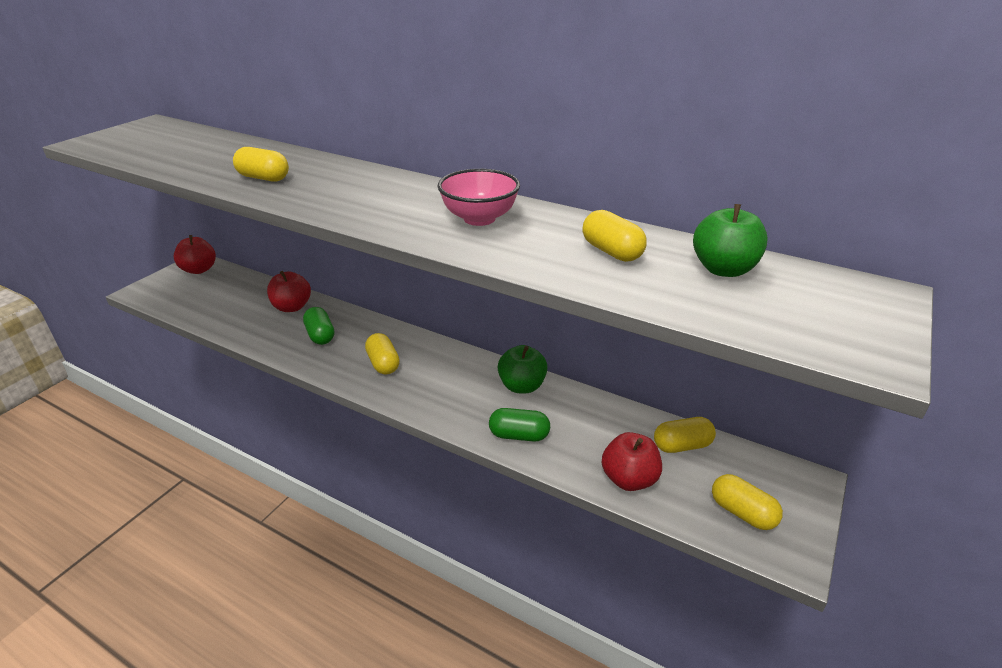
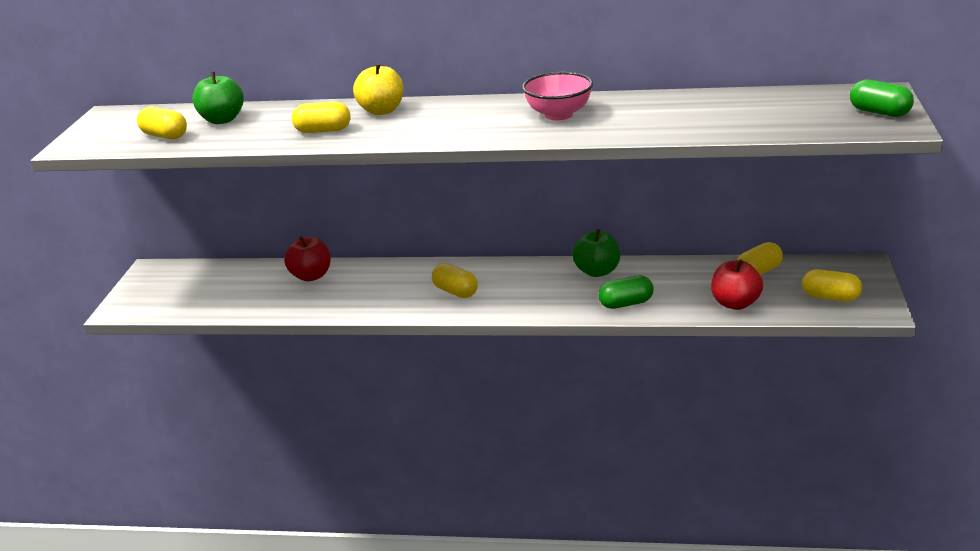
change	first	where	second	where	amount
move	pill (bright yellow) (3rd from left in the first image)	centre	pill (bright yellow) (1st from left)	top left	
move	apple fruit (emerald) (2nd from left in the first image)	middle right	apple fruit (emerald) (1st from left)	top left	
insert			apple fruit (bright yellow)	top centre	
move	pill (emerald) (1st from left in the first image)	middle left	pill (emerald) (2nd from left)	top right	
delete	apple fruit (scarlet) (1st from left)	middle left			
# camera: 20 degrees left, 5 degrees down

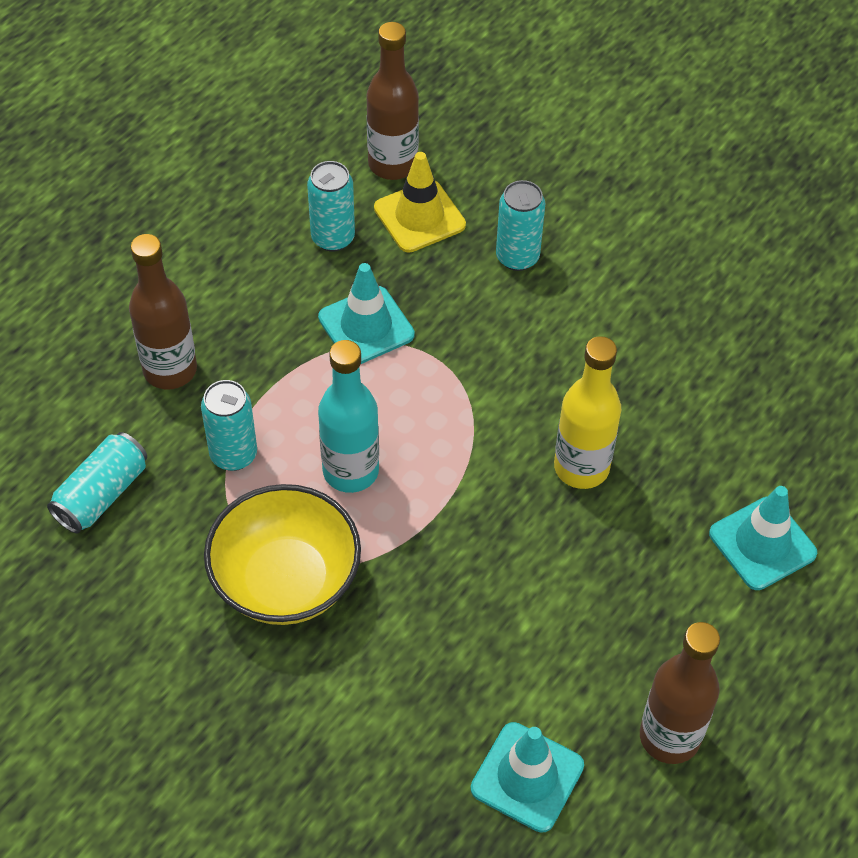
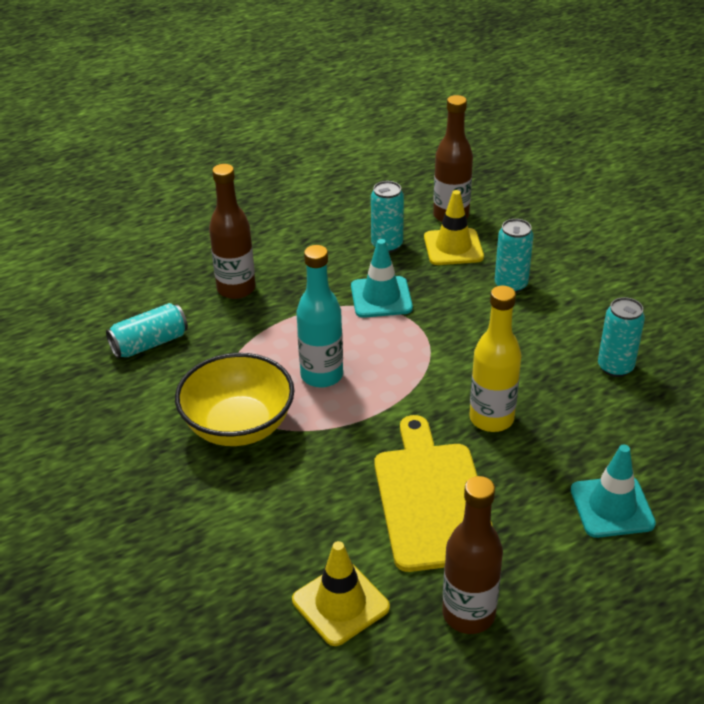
change	first	where	second	where	amount
recolor	safety cone (turquoise) (2nd from left)	bottom centre	safety cone (bright yellow) (1st from left)	bottom centre	
insert			bread board (bright yellow)	bottom centre	
move	soda can (turquoise) (2nd from left in the first image)	middle left	soda can (turquoise) (4th from left)	middle right	
# camera: 25 degrees right, 15 degrees down

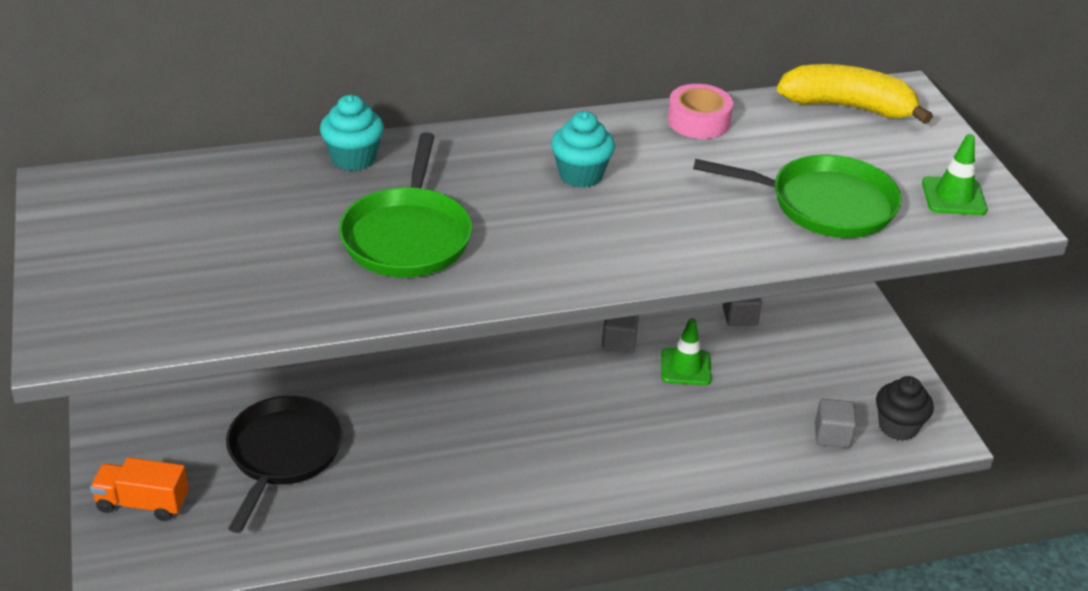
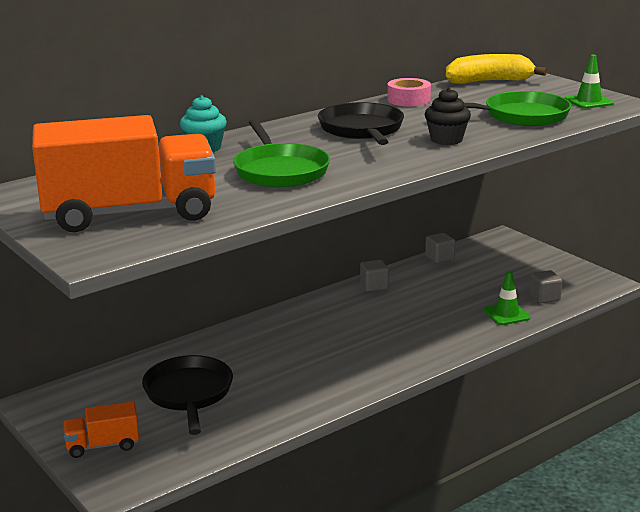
change	first	where	second	where	amount
insert			toy truck (bright orange) (2nd from left)	middle left	
replace	cupcake (turquoise) (2nd from left)	top centre	pan (ebony) (2nd from left)	top centre	
move	cupcake (ebony)	bottom right		top right	
move	safety cone (emerald) (1st from left)	centre		middle right	
# camera: 20 degrees left, 15 degrees down

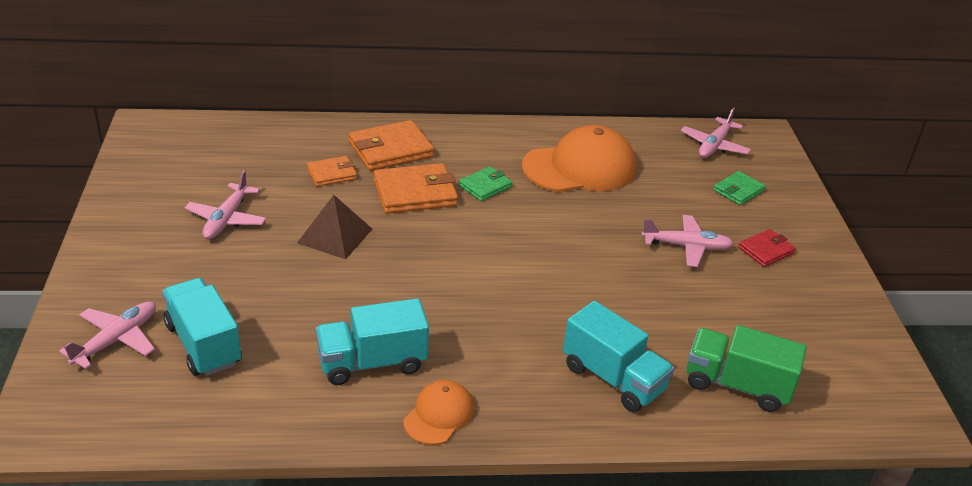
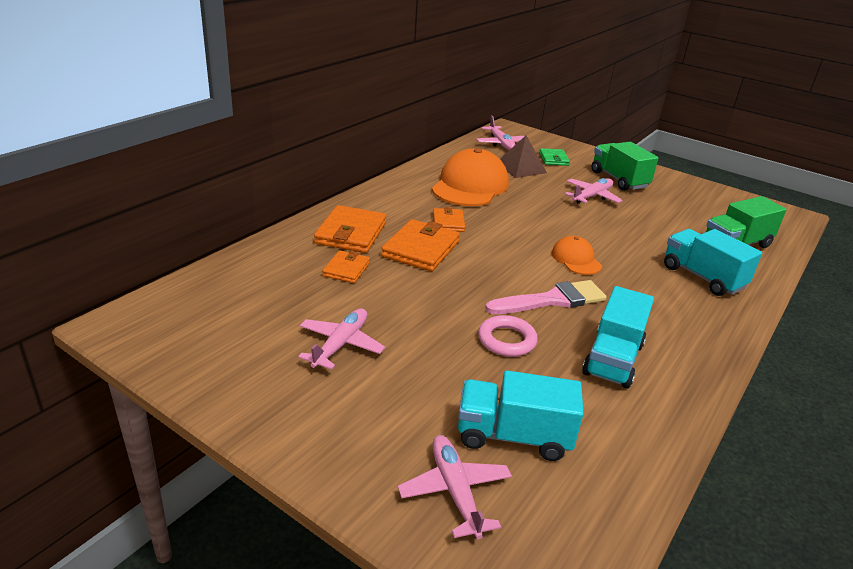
change	first	where	second	where	amount
rotate	toy plane (pink) (2nd from left in the first image)	middle left	toy plane (pink) (1st from left)	centre	120 degrees counterclockwise
recolor	card wallet (emerald) (1st from left)	centre	card wallet (bright orange) (4th from left)	centre	
insert			ring (pink)	centre	
insert			brush (pink)	centre	
move	pyramid shape (brown)	centre		top centre	
move	cap (bright orange) (1st from left in the first image)	bottom centre	cap (bright orange) (2nd from left)	middle right	
replace	card wallet (scarlet)	middle right	toy truck (emerald) (1st from left)	top right	
rotate	toy truck (turquoise) (3rd from left)	bottom centre		middle right	120 degrees counterclockwise
# camera: 50 degrees left, 5 degrees down

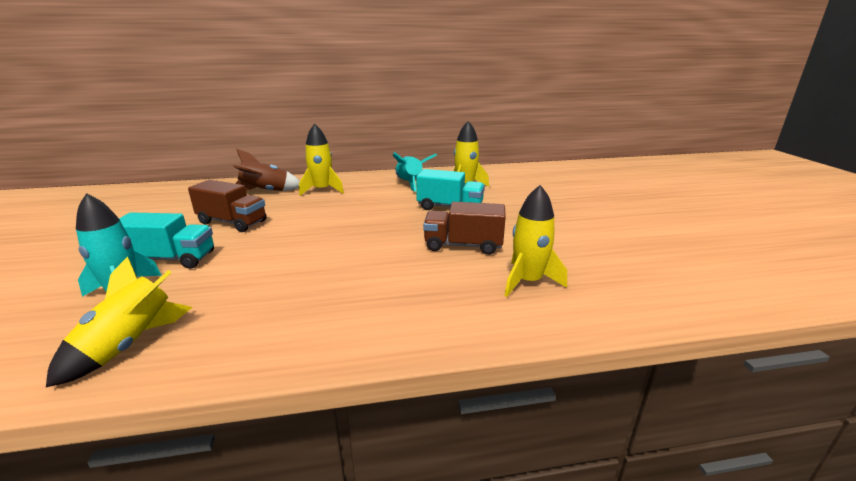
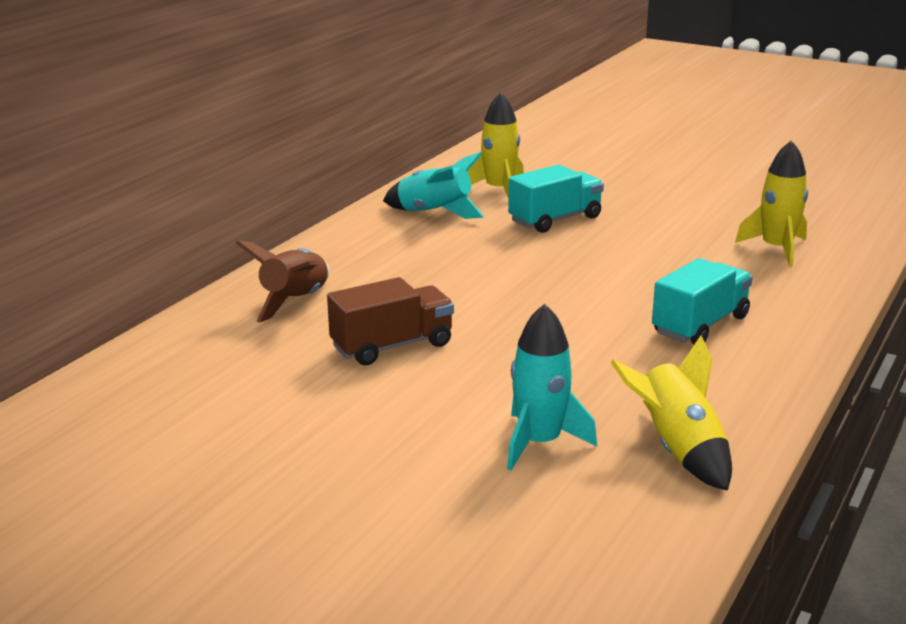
change	first	where	second	where	amount
move	toy truck (turquoise) (1st from left in the first image)	middle left	toy truck (turquoise) (2nd from left)	middle right	
delete	spaceship (bright yellow) (2nd from left)	top centre			
delete	toy truck (brown) (2nd from left)	centre			
# camera: 50 degrees left, 0 degrees up

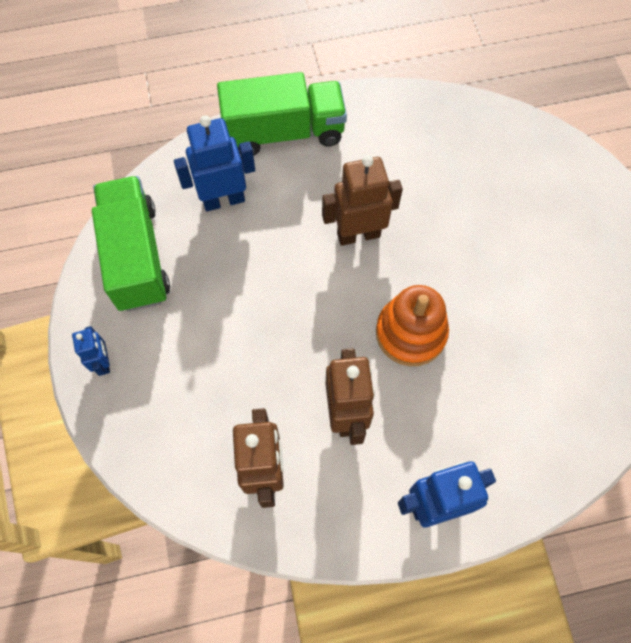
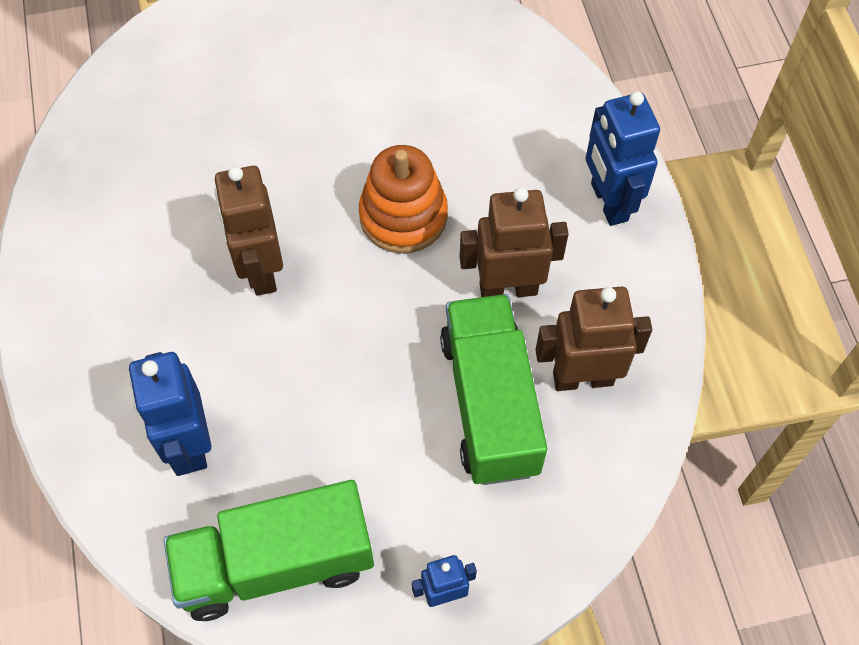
change	first	where	second	where	amount
move	toy truck (emerald) (2nd from left)	top centre		centre	
# camera: 90 degrees left, 5 degrees down

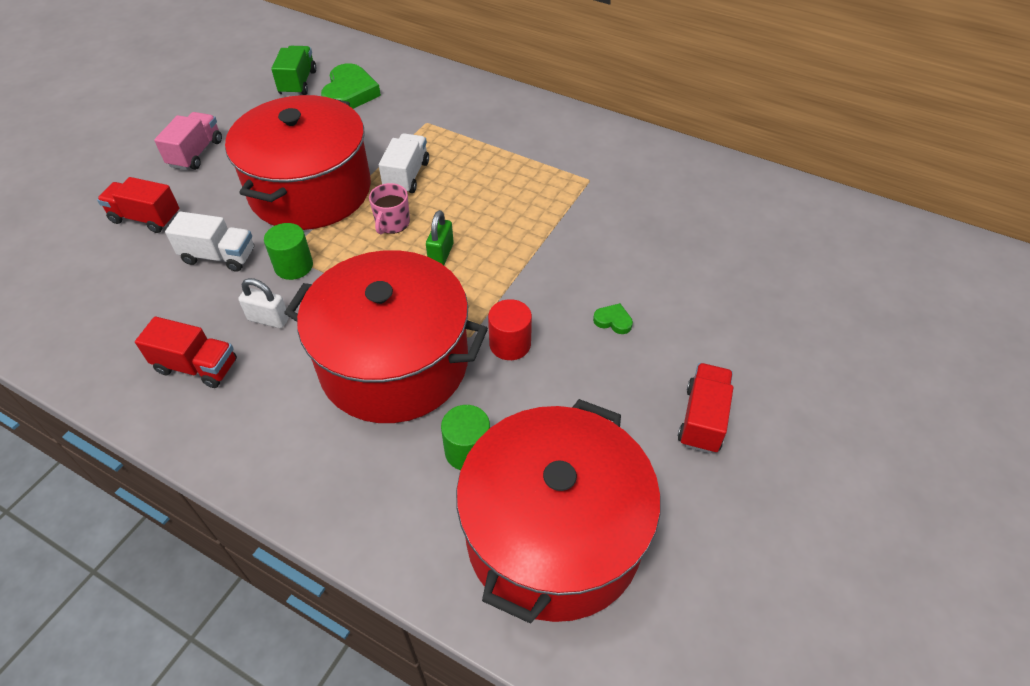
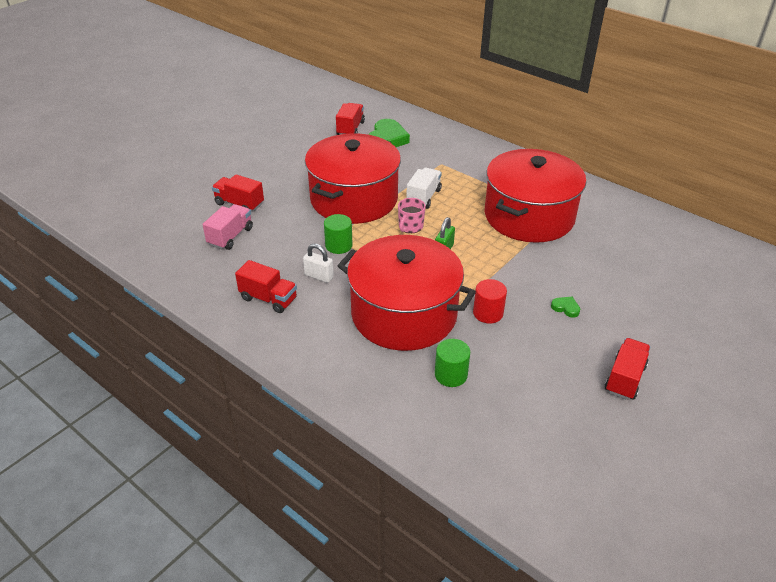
change	first	where	second	where	amount
move	toy truck (pink)	top left		middle left	
recolor	toy truck (emerald)	top left	toy truck (scarlet) (3rd from left)	top centre	
move	cooking pot (scarlet) (3rd from left)	bottom centre		middle right	
delete	toy truck (white) (1st from left)	middle left			
# camera: 10 degrees right, 10 degrees down

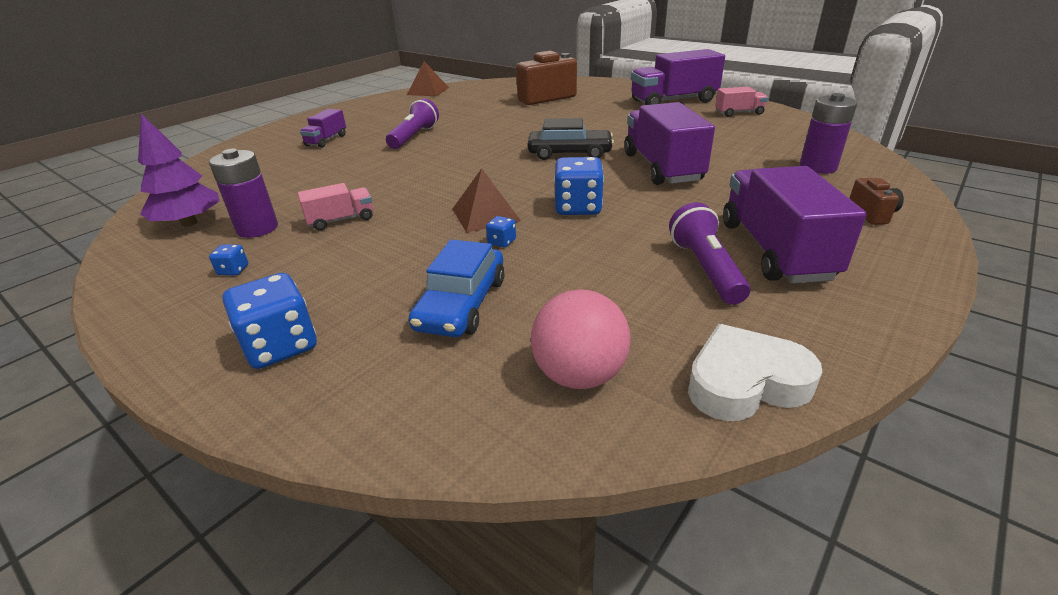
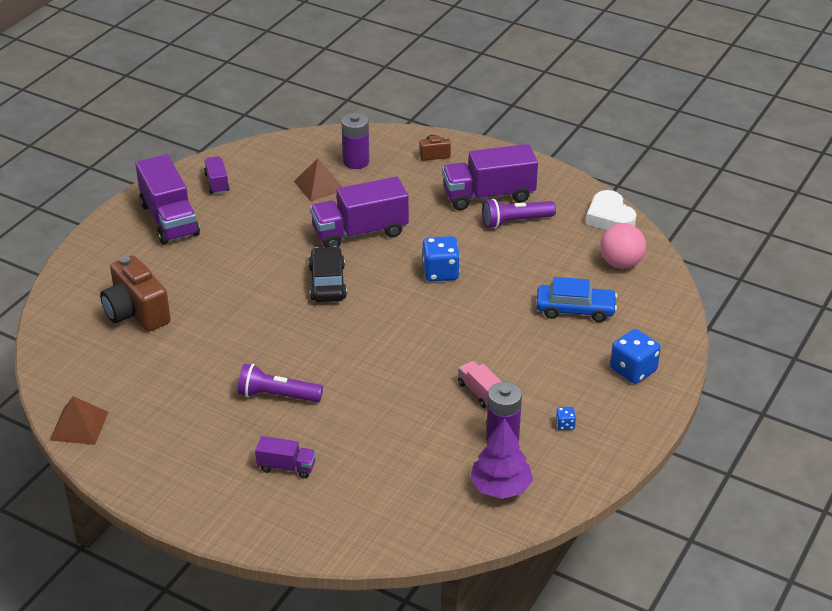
change	first	where	second	where	amount
recolor	toy truck (pink) (2nd from left)	top right	toy truck (violet) (2nd from left)	top left	
move	pyramid shape (brown) (2nd from left)	centre		top centre	
delete	game die (blue) (3rd from left)	centre			
# camera: 100 degrees left, 5 degrees up

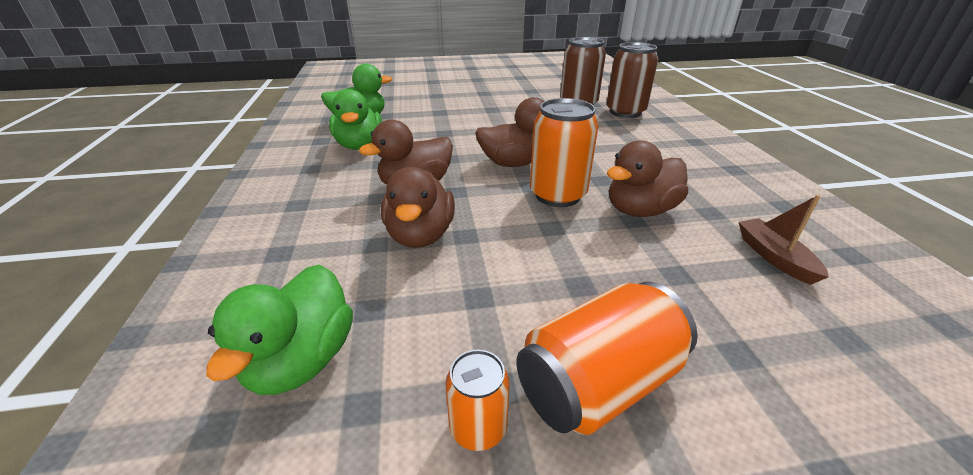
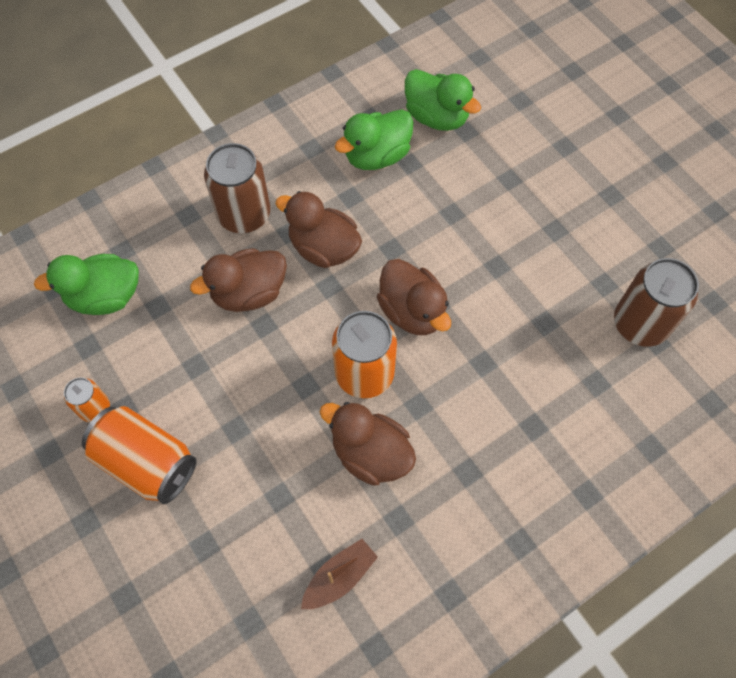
change	first	where	second	where	amount
move	soda can (brown) (2nd from left in the first image)	top centre	soda can (brown) (1st from left)	top left	
# camera: 65 degrees right, 30 degrees up

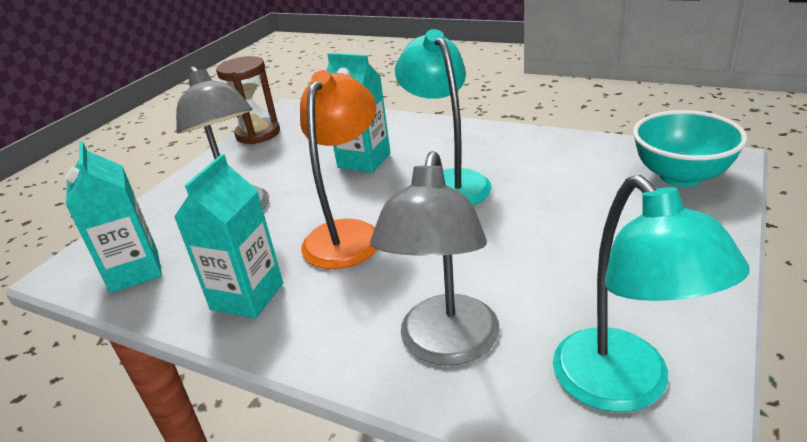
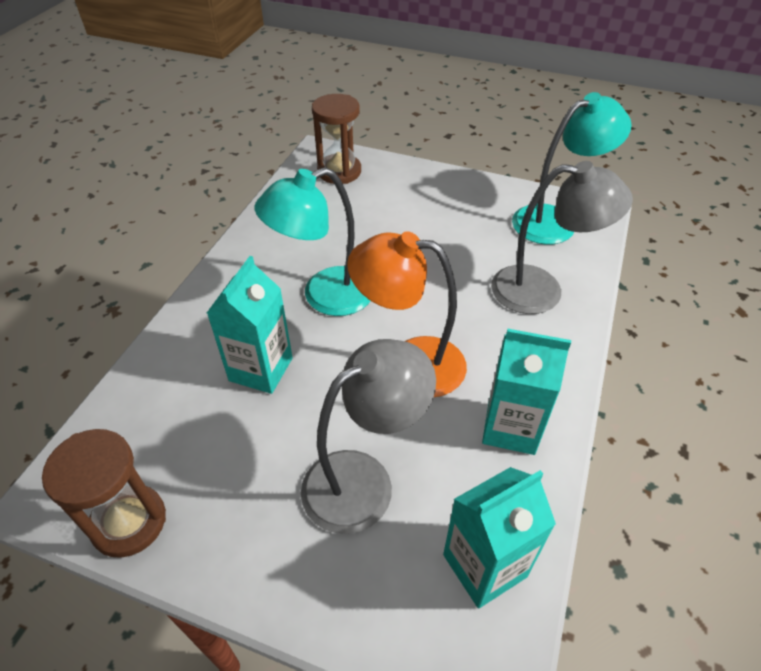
change	first	where	second	where	amount
replace	deep dish (turquoise)	middle right	sandglass (brown) (2nd from left)	top centre	
# camera: 100 degrees left, 15 degrees up

